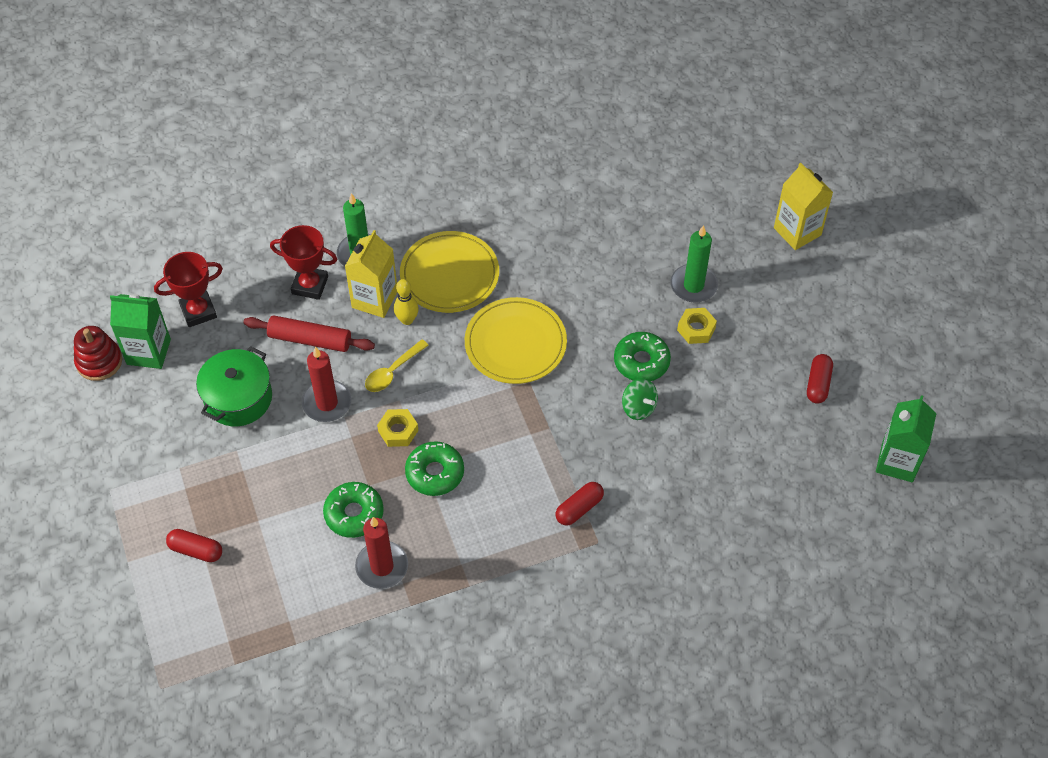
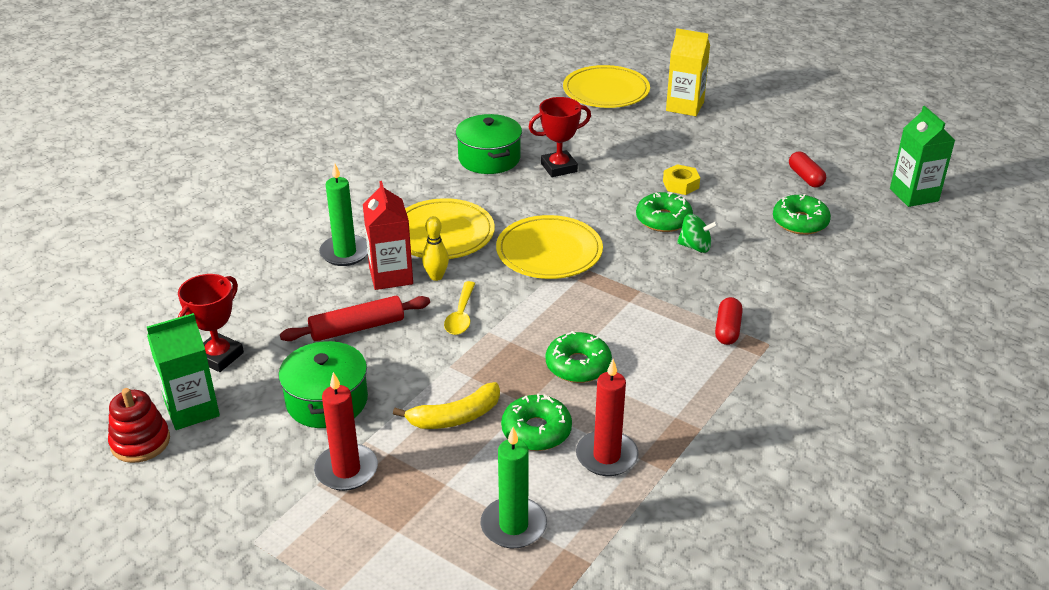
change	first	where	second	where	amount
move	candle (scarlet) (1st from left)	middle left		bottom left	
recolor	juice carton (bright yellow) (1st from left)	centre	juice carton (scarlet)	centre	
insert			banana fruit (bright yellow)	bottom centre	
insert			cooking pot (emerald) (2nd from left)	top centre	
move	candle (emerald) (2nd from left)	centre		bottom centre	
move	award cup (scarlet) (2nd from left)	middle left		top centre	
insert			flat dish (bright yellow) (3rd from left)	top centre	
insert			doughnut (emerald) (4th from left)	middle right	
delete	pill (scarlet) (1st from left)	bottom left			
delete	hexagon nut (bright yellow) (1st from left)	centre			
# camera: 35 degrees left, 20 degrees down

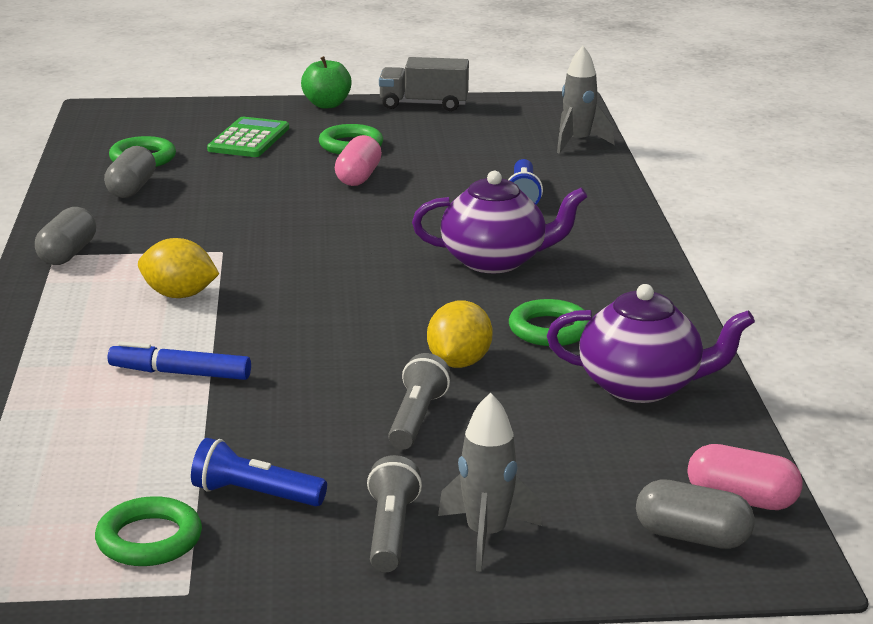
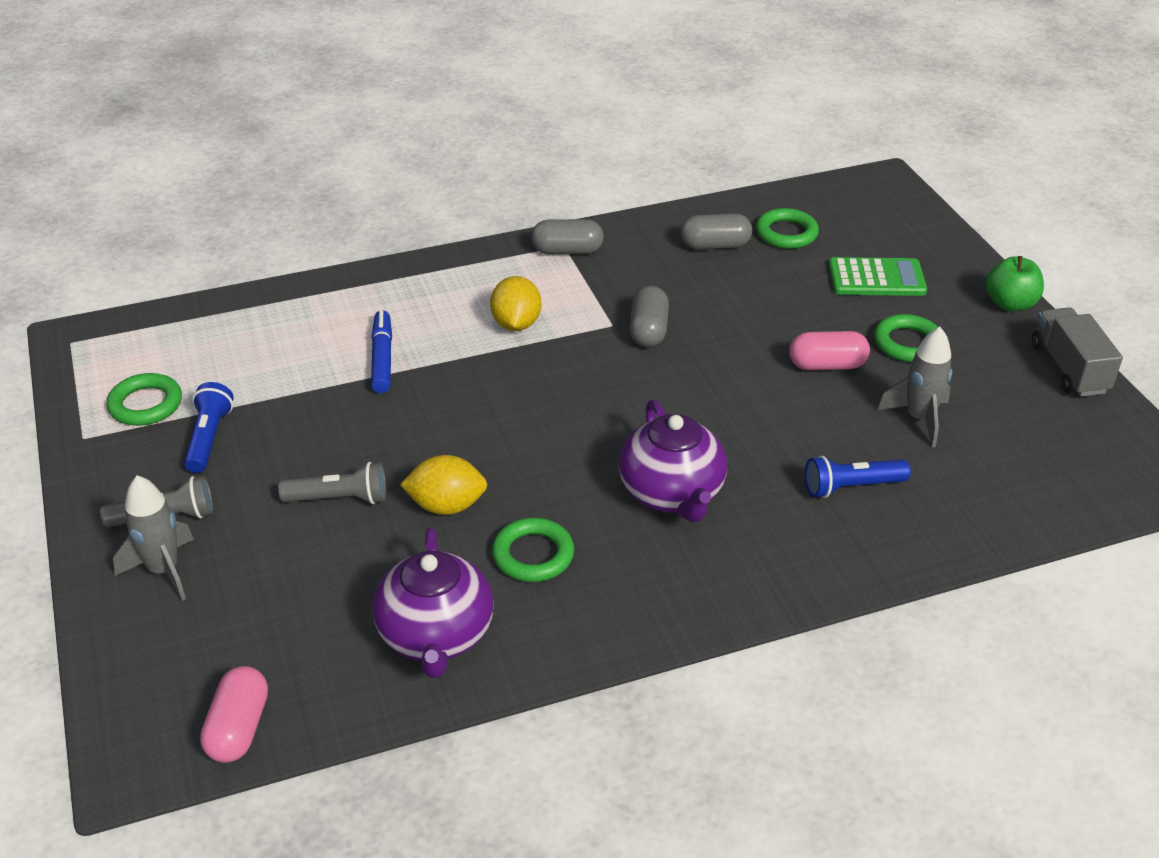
change	first	where	second	where	amount
move	pill (ash-grey) (3rd from left in the first image)	bottom right	pill (ash-grey) (2nd from left)	centre	
move	spaceship (ash-grey) (2nd from left)	top right		middle right	
# camera: 75 degrees right, 15 degrees up

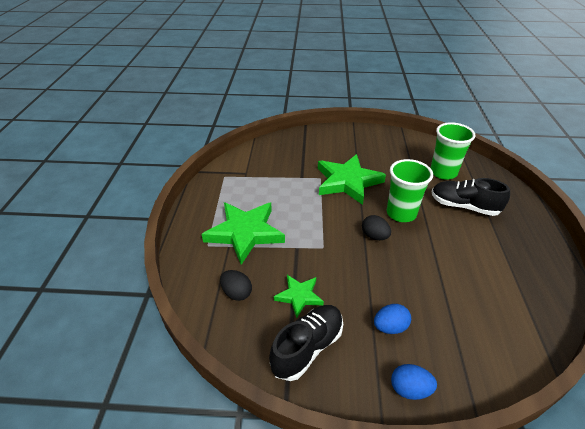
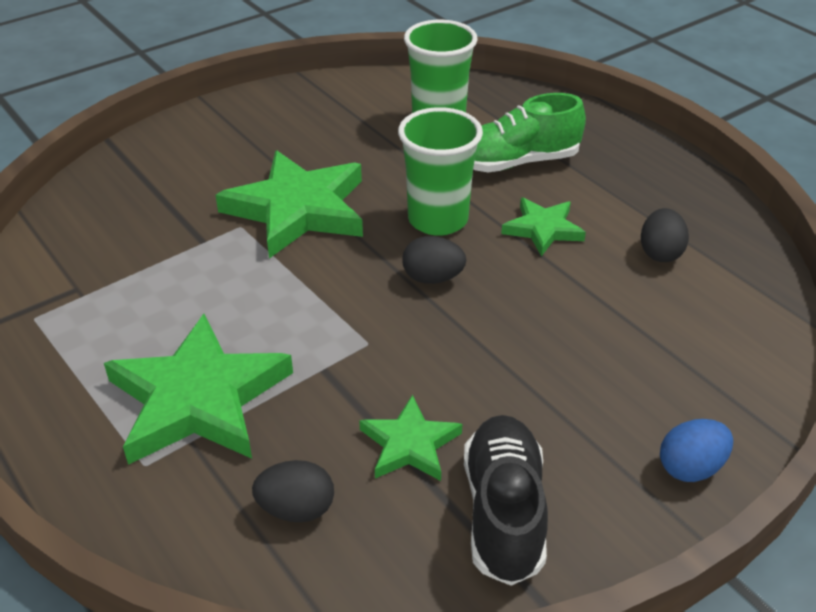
change	first	where	second	where	amount
recolor	shoe (ebony) (2nd from left)	middle right	shoe (emerald)	top centre	
insert			five-pointed star (emerald) (4th from left)	centre	
insert			egg (ebony) (3rd from left)	middle right	
delete	egg (blue) (1st from left)	bottom right			
# camera: 40 degrees left, 0 degrees up

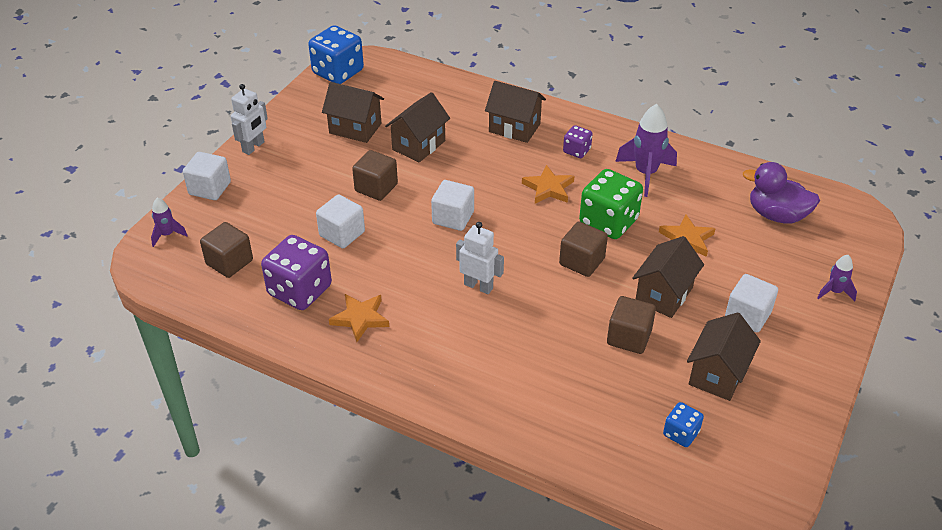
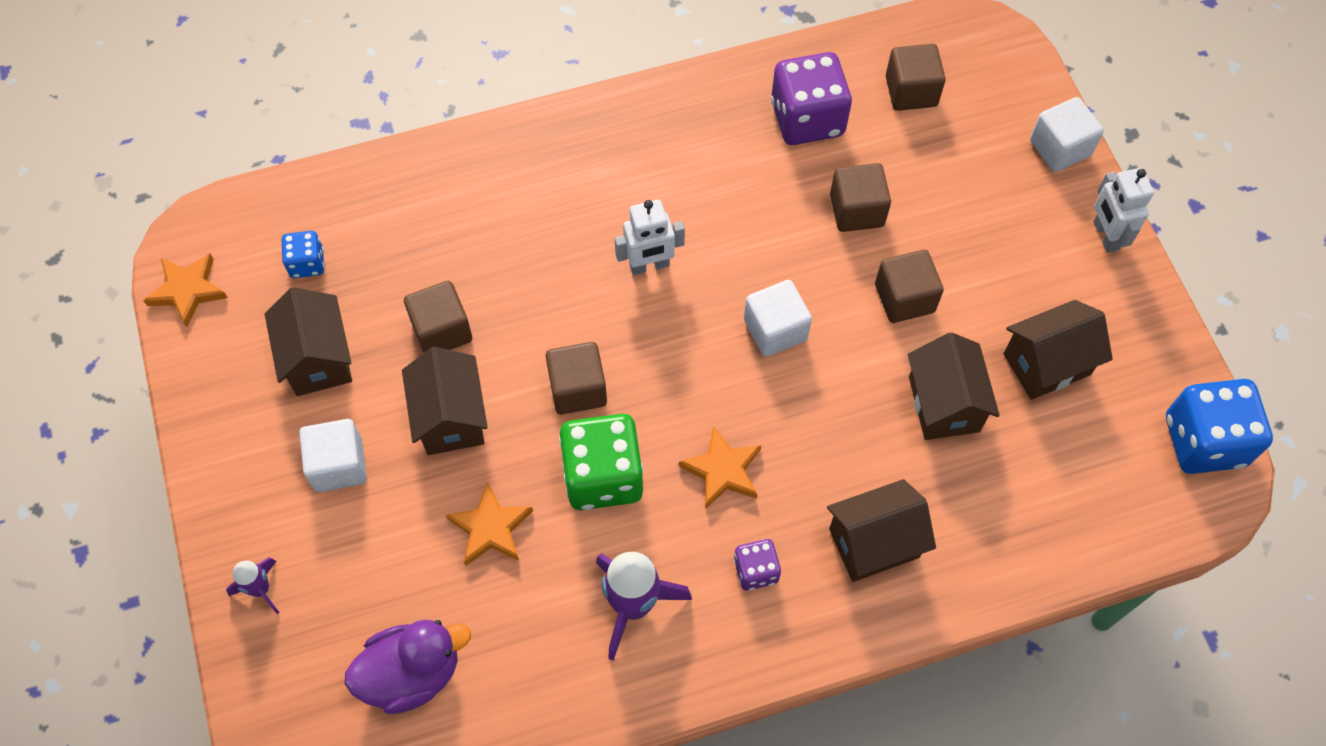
change	first	where	second	where	amount
move	five-pointed star (bright orange) (1st from left)	centre		middle left	
recolor	cube (white) (2nd from left)	centre	cube (brown) (3rd from left)	top centre	
delete	spaceship (violet) (1st from left)	middle left			
# camera: 135 degrees right, 20 degrees up

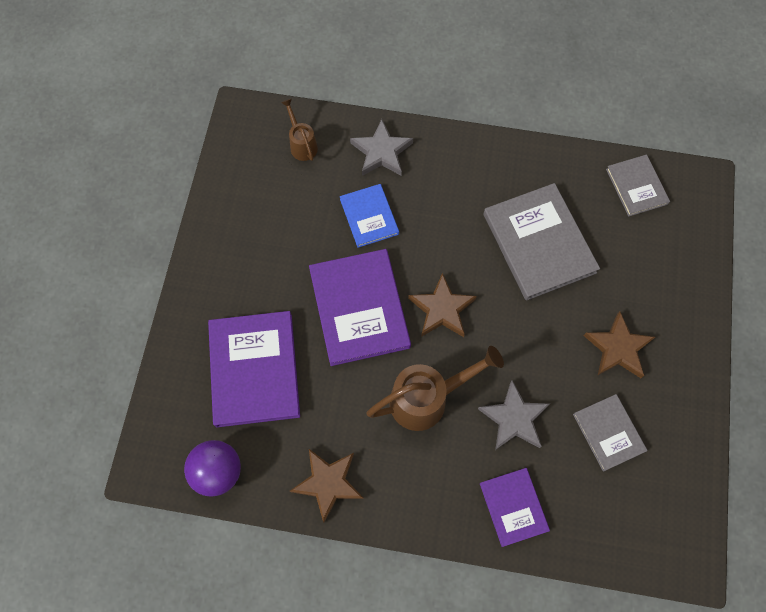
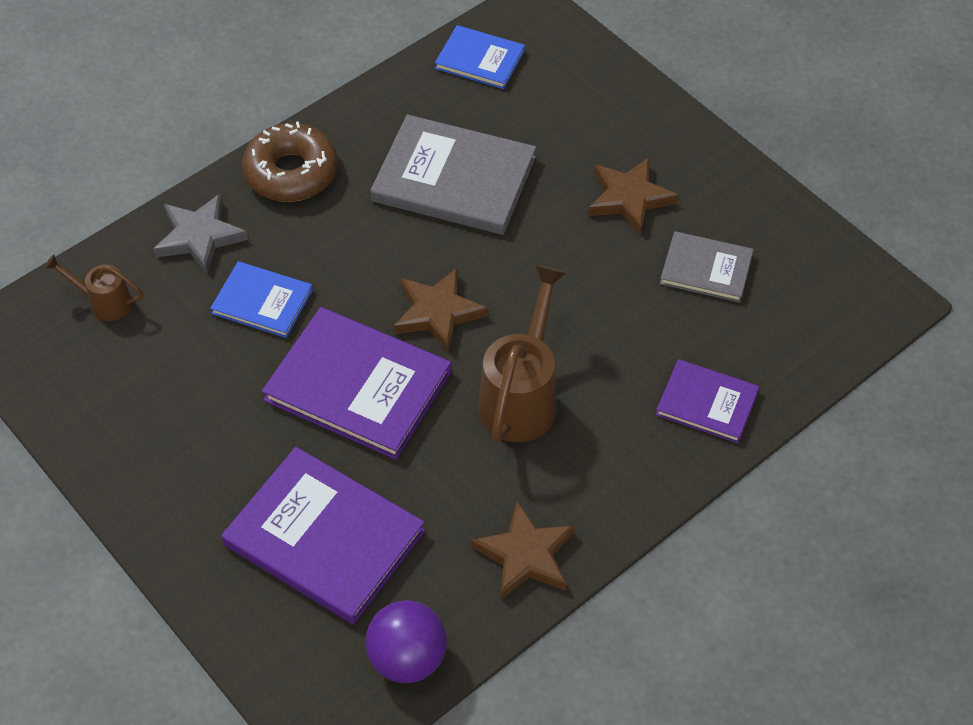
change	first	where	second	where	amount
insert			doughnut (brown)	top left	
recolor	hardcover (ash-grey) (3rd from left)	top right	hardcover (blue) (2nd from left)	top centre	
delete	five-pointed star (ash-grey) (2nd from left)	bottom right			
# camera: 50 degrees left, 15 degrees down

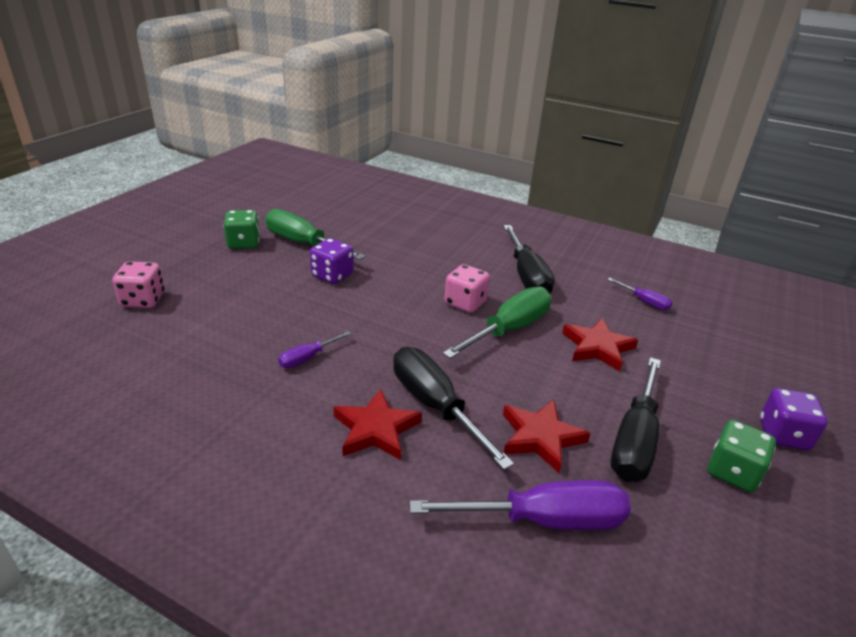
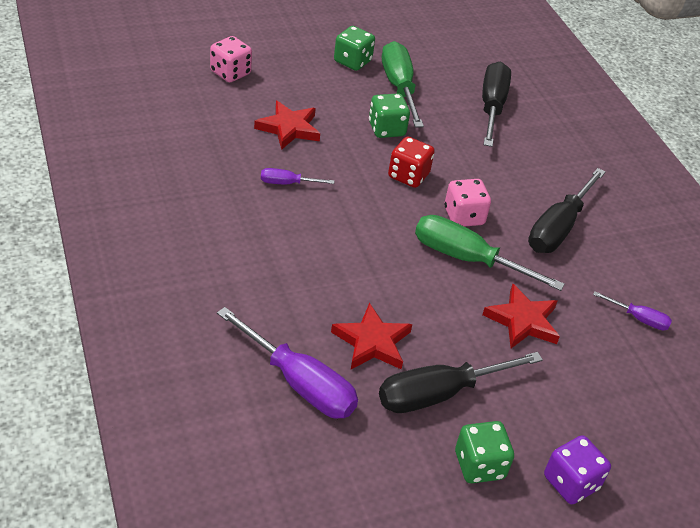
change	first	where	second	where	amount
move	five-pointed star (scarlet) (1st from left)	centre		top centre	
recolor	game die (violet) (1st from left)	centre	game die (emerald) (2nd from left)	top centre	
insert			game die (scarlet)	top centre	
rotate	hand screwdriver (emerald) (2nd from left)	centre		middle right	150 degrees counterclockwise
move	hand screwdriver (ebony) (1st from left in the first image)	centre	hand screwdriver (ebony) (2nd from left)	top right	
rotate	hand screwdriver (violet) (3rd from left)	middle right		middle right	60 degrees counterclockwise
# camera: 40 degrees right, 10 degrees up

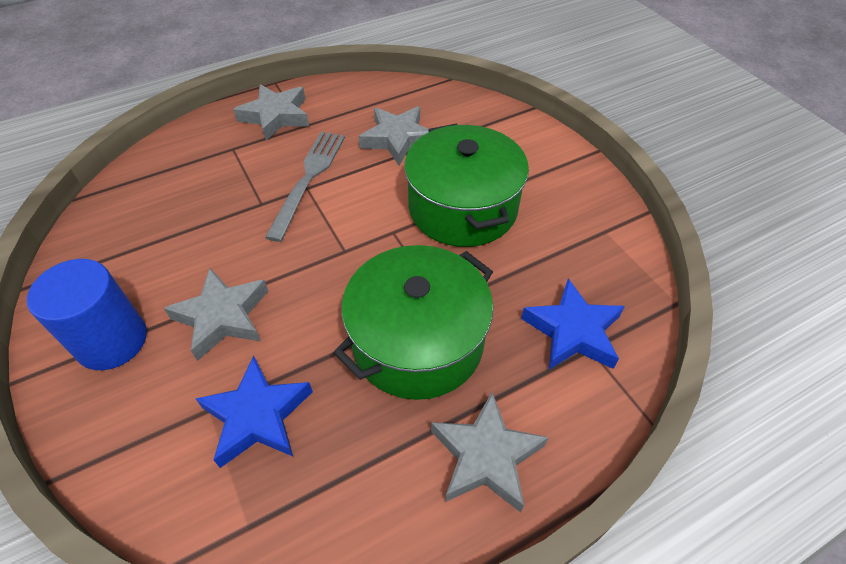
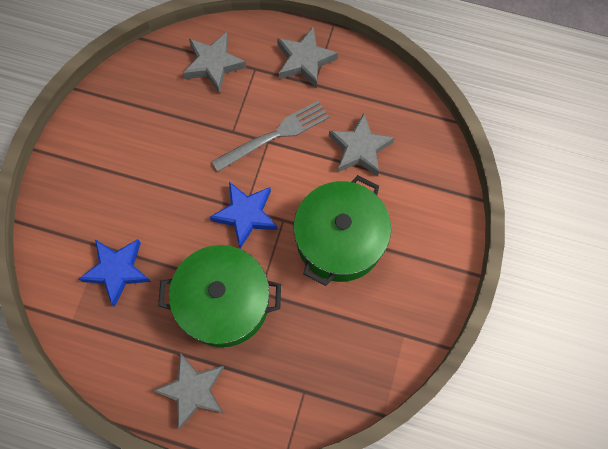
change	first	where	second	where	amount
move	five-pointed star (ash-grey) (1st from left in the first image)	middle left	five-pointed star (ash-grey) (2nd from left)	top centre	
move	five-pointed star (blue) (2nd from left)	middle right		centre	
delete	cylinder (blue)	middle left			
# camera: 45 degrees right, 20 degrees up

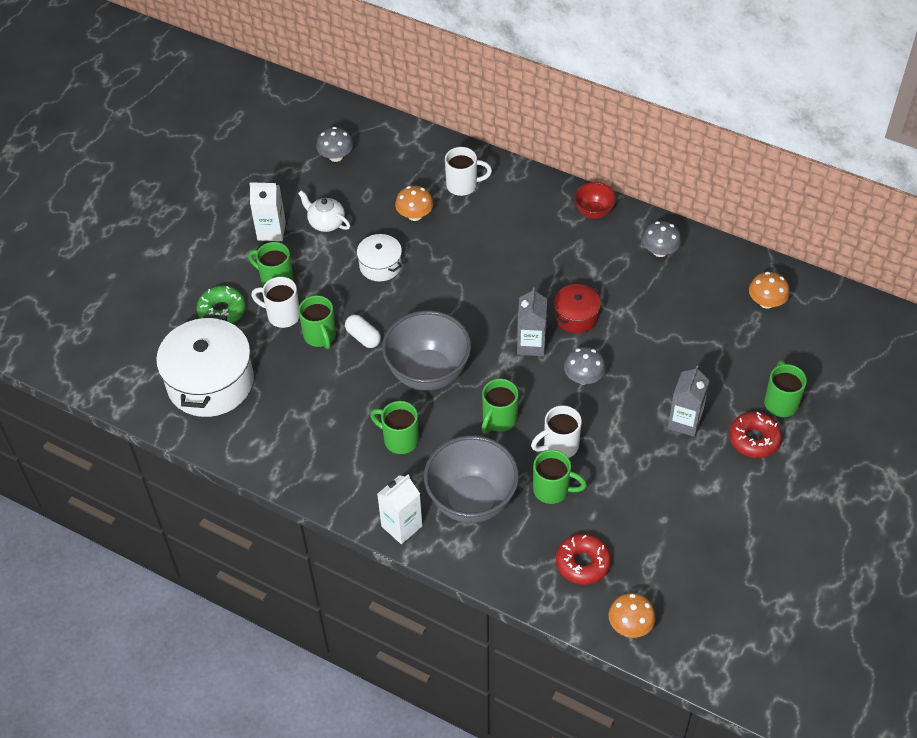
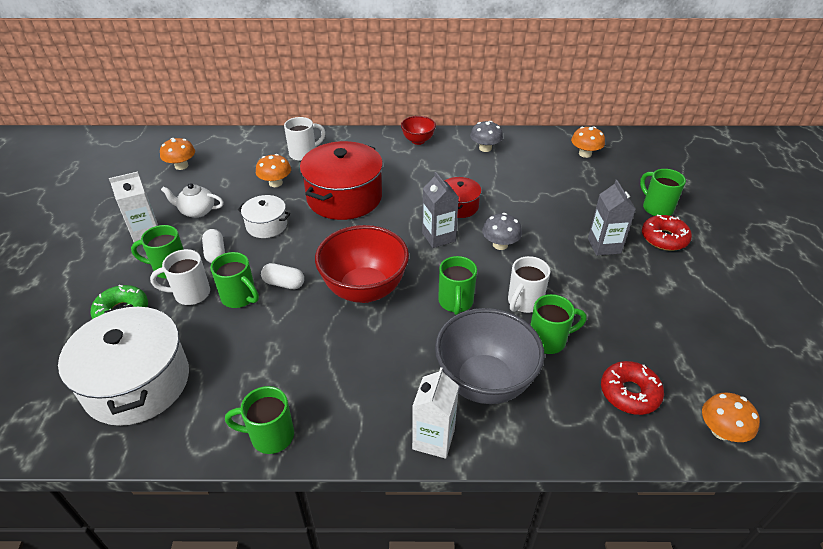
change	first	where	second	where	amount
recolor	toadstool (ash-grey) (1st from left)	top centre	toadstool (bright orange) (1st from left)	top left	
insert			pill (white) (1st from left)	middle left	
move	tea mug (emerald) (3rd from left)	centre		bottom left	
insert			cooking pot (scarlet) (1st from left)	top centre	
recolor	deep dish (ash-grey) (1st from left)	centre	deep dish (scarlet) (1st from left)	centre	
# camera: 30 degrees left, 10 degrees down

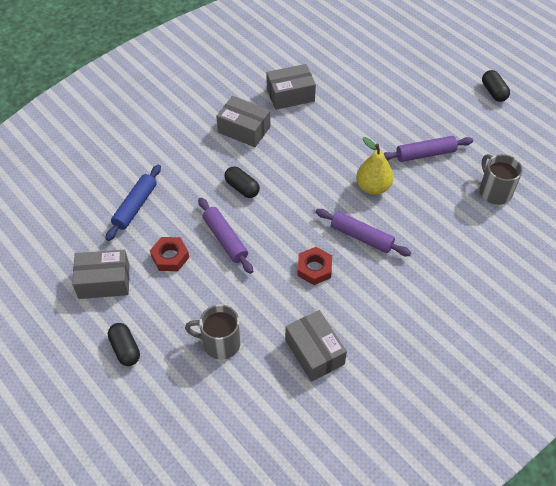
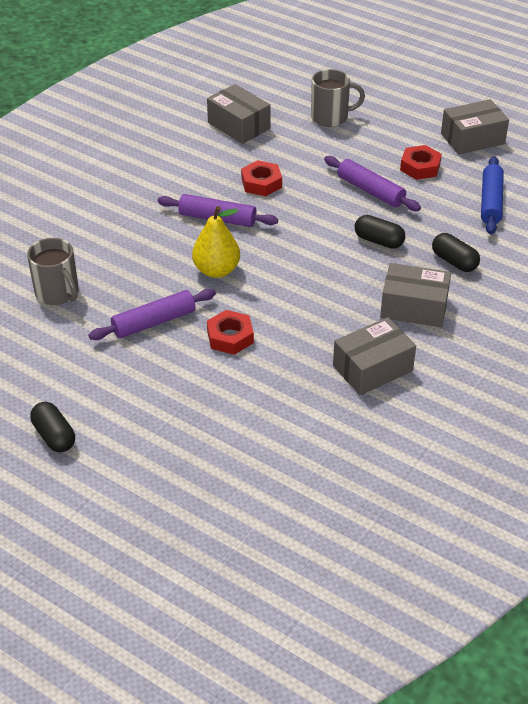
change	first	where	second	where	amount
insert			hexagon nut (scarlet) (1st from left)	centre	
move	pill (ebony) (1st from left in the first image)	bottom left	pill (ebony) (3rd from left)	middle right	
# camera: 165 degrees right, 10 degrees down

